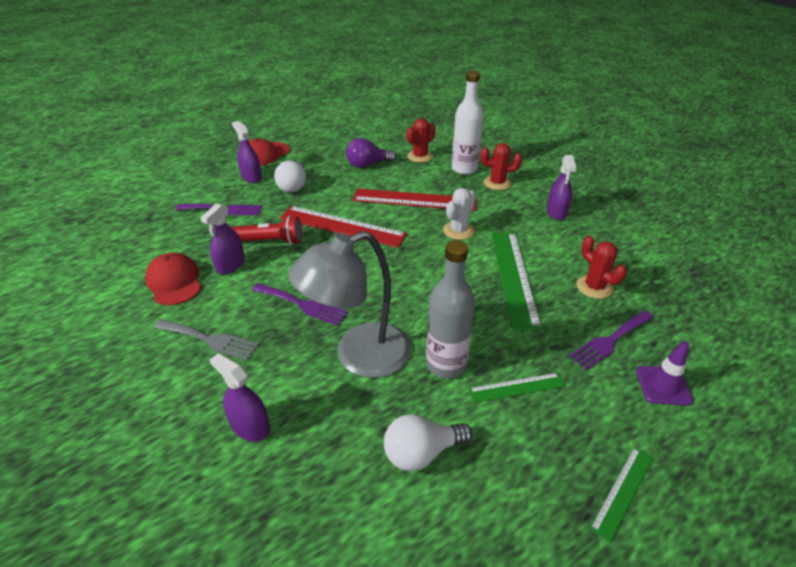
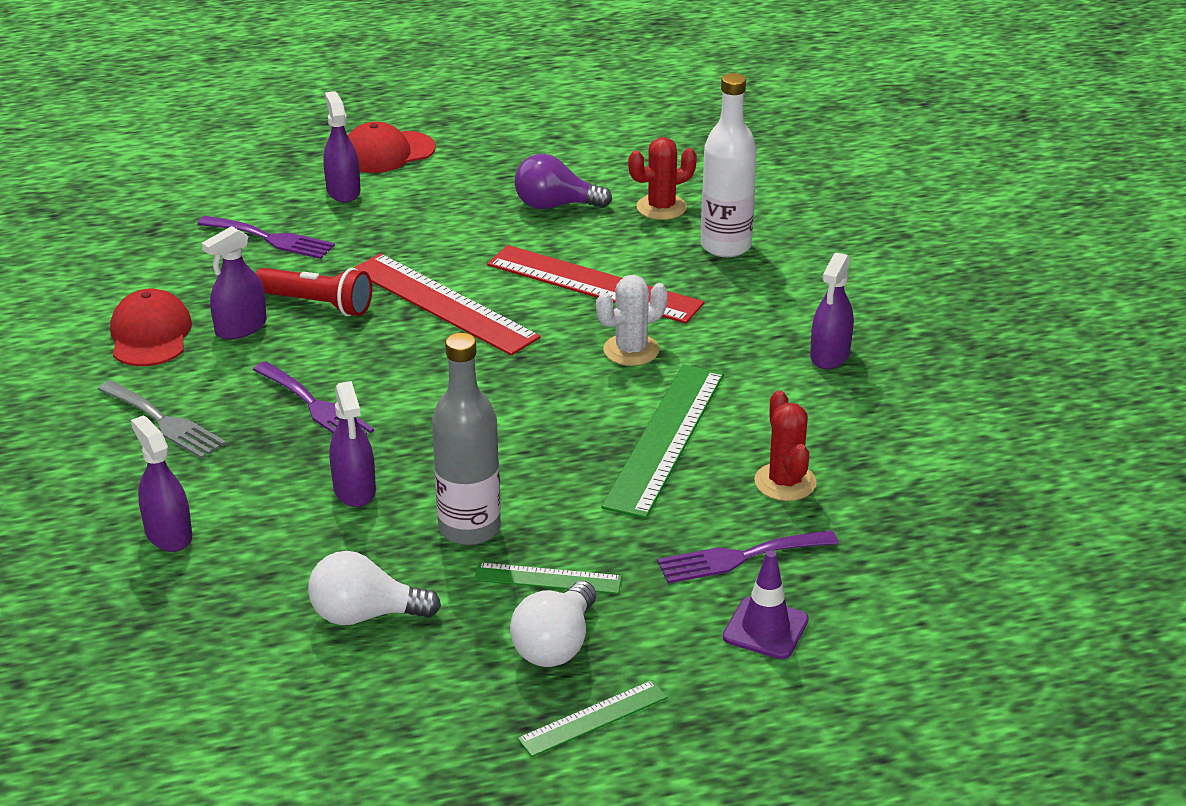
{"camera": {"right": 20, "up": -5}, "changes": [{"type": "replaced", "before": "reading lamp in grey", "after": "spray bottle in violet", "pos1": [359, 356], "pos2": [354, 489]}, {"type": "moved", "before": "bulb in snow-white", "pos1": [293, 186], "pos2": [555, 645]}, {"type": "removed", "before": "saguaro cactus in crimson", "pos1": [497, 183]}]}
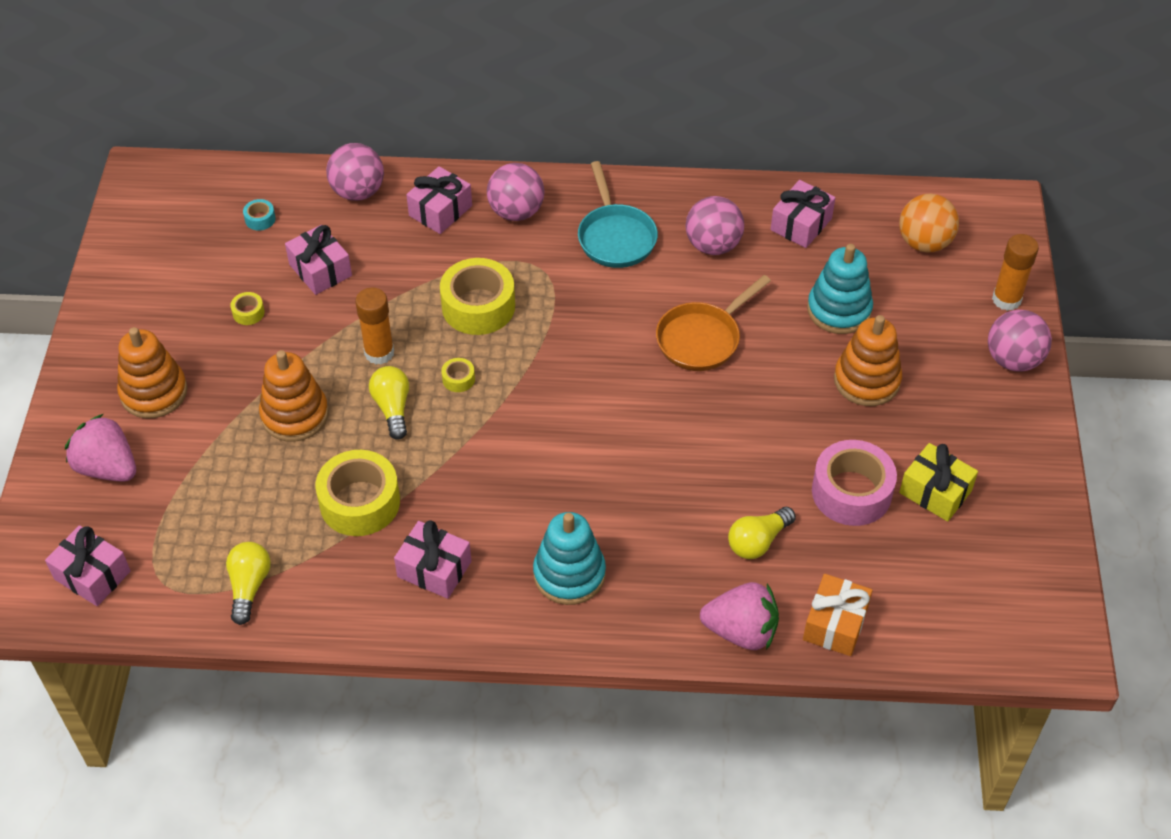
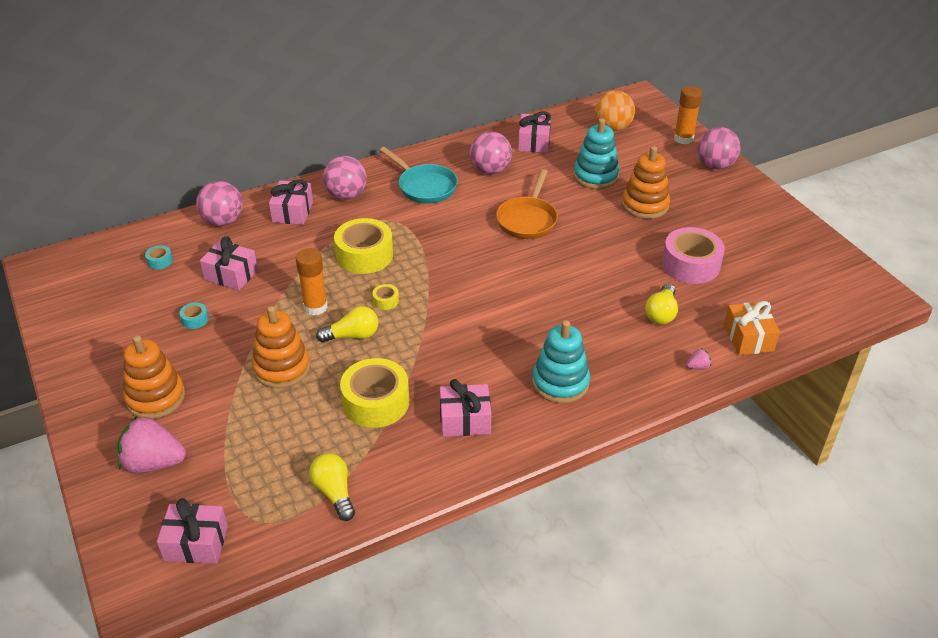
{"camera": {"right": -30, "up": -10}, "changes": [{"type": "recoloured", "before": "tape in bright yellow", "after": "tape in turquoise", "pos1": [248, 313], "pos2": [195, 319]}, {"type": "turned", "before": "bulb in bright yellow", "pos1": [392, 408], "pos2": [352, 335], "turn": 120}, {"type": "resized", "before": "strawberry in rosy", "pos1": [741, 631], "pos2": [697, 367], "scale": 0.42}, {"type": "removed", "before": "gift in bright yellow", "pos1": [935, 492]}]}
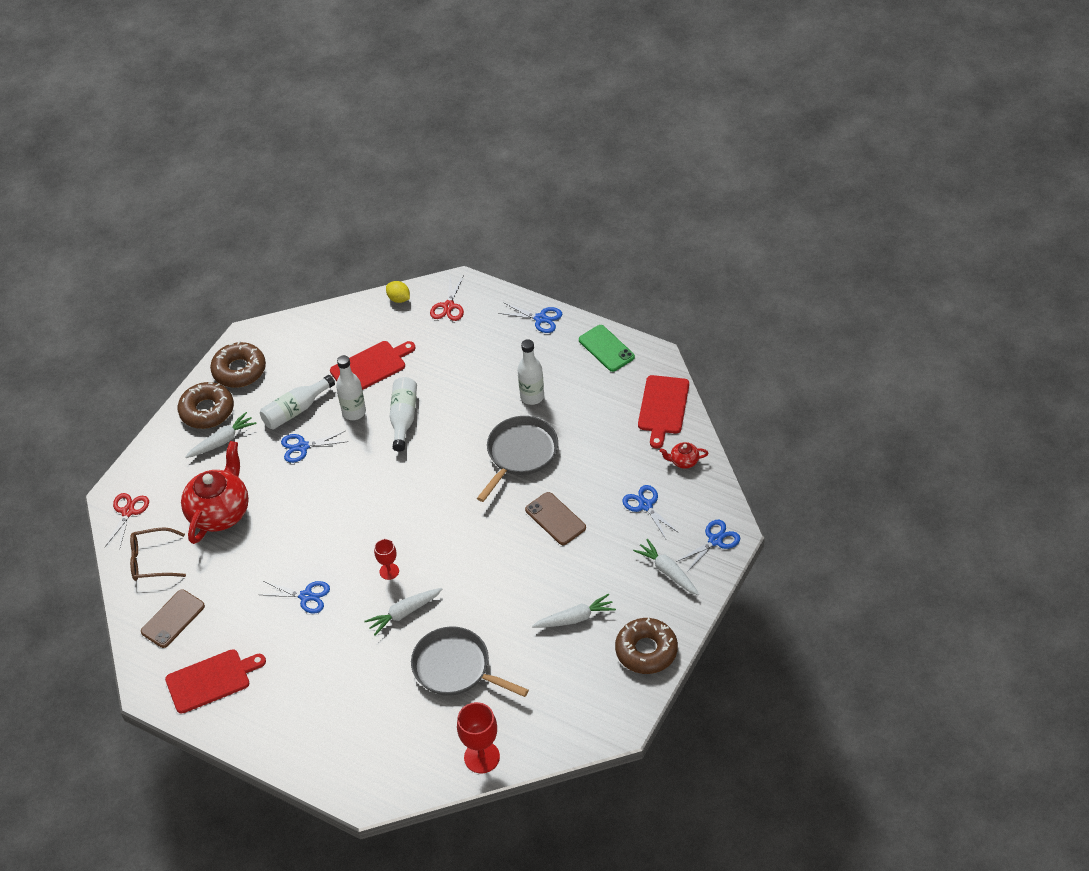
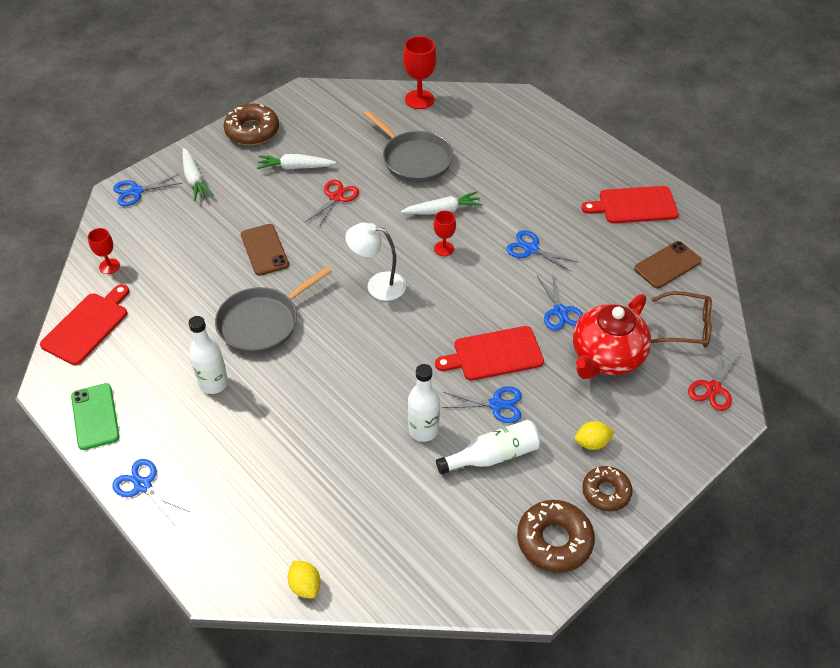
{"camera": {"right": -165, "up": 0}, "changes": [{"type": "replaced", "before": "teapot in crimson", "after": "chalice in crimson", "pos1": [684, 461], "pos2": [109, 266]}, {"type": "moved", "before": "pair of scissors in crimson", "pos1": [448, 306], "pos2": [336, 197]}, {"type": "added", "after": "reading lamp in snow-white", "pos2": [378, 285]}, {"type": "moved", "before": "bread board in crimson", "pos1": [370, 367], "pos2": [494, 354]}, {"type": "moved", "before": "pair of scissors in cobalt", "pos1": [645, 505], "pos2": [560, 311]}, {"type": "replaced", "before": "toy carrot in snow-white", "after": "toy lemon in bright yellow", "pos1": [222, 441], "pos2": [592, 443]}, {"type": "resized", "before": "glazed donut in brown", "pos1": [207, 410], "pos2": [606, 492], "scale": 0.67}, {"type": "removed", "before": "bottle in snow-white", "pos1": [403, 418]}]}
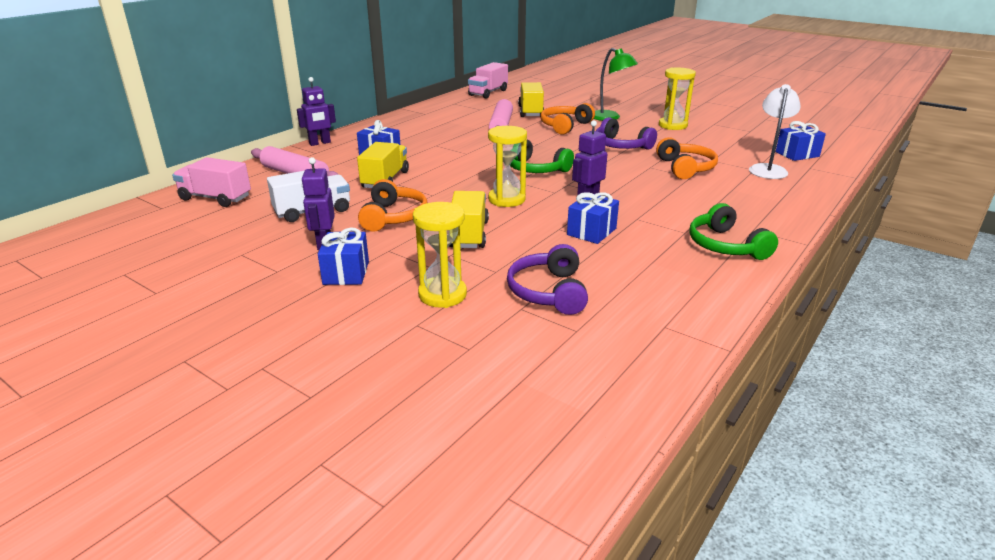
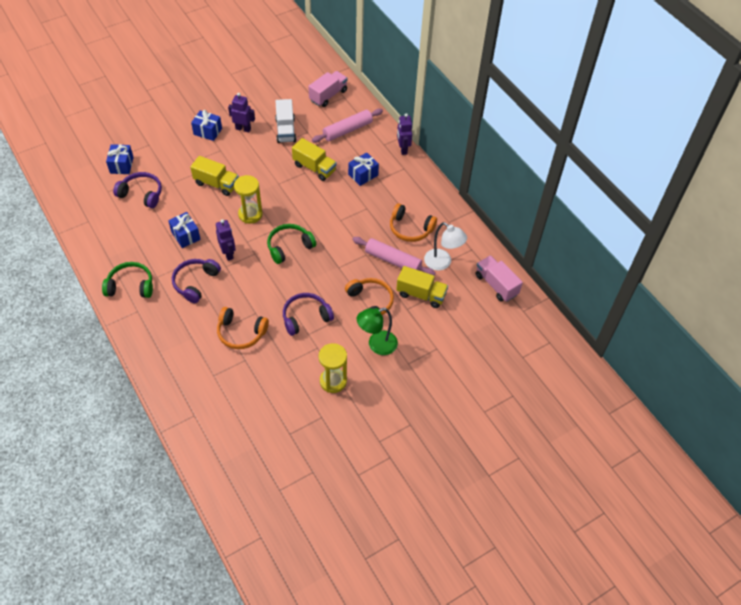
{"camera": {"right": 110, "up": 25}, "changes": [{"type": "moved", "before": "gift in cobalt", "pos1": [797, 154], "pos2": [121, 165]}, {"type": "added", "after": "headset in violet", "pos2": [195, 282]}, {"type": "moved", "before": "headset in orange", "pos1": [393, 217], "pos2": [410, 229]}, {"type": "moved", "before": "reading lamp in snow-white", "pos1": [768, 169], "pos2": [442, 263]}, {"type": "removed", "before": "hourglass in bright yellow", "pos1": [442, 295]}]}
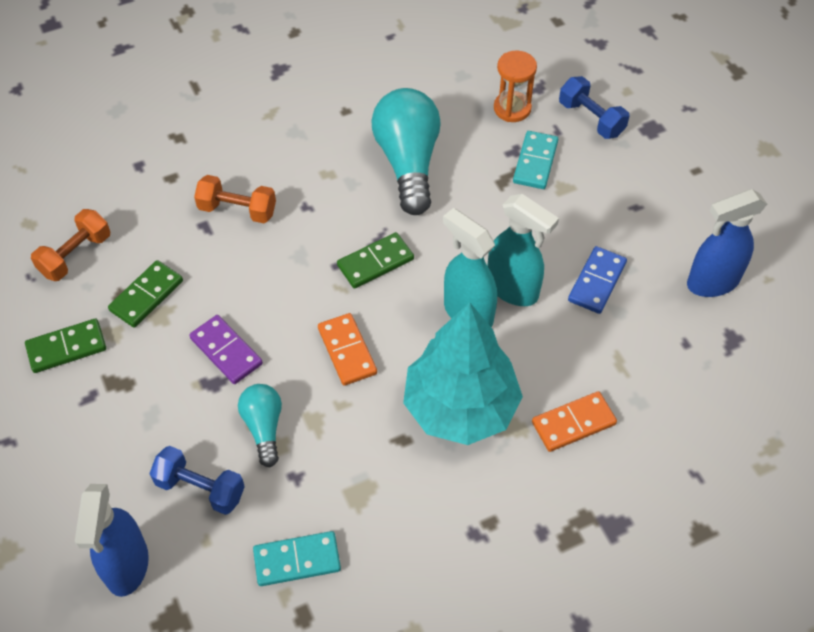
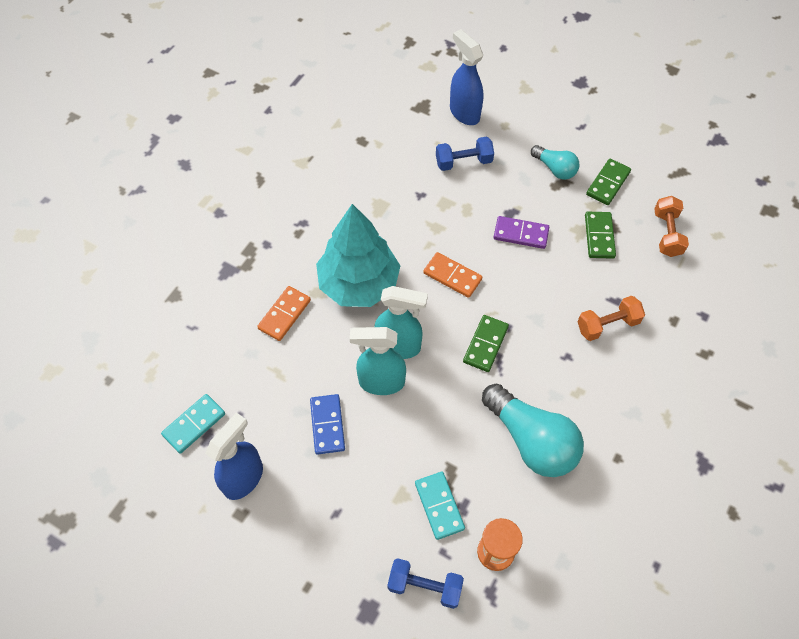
{"camera": {"right": 145, "up": 5}, "changes": [{"type": "moved", "before": "domino in turquoise", "pos1": [297, 560], "pos2": [194, 424]}, {"type": "moved", "before": "bulb in turquoise", "pos1": [264, 427], "pos2": [555, 169]}]}
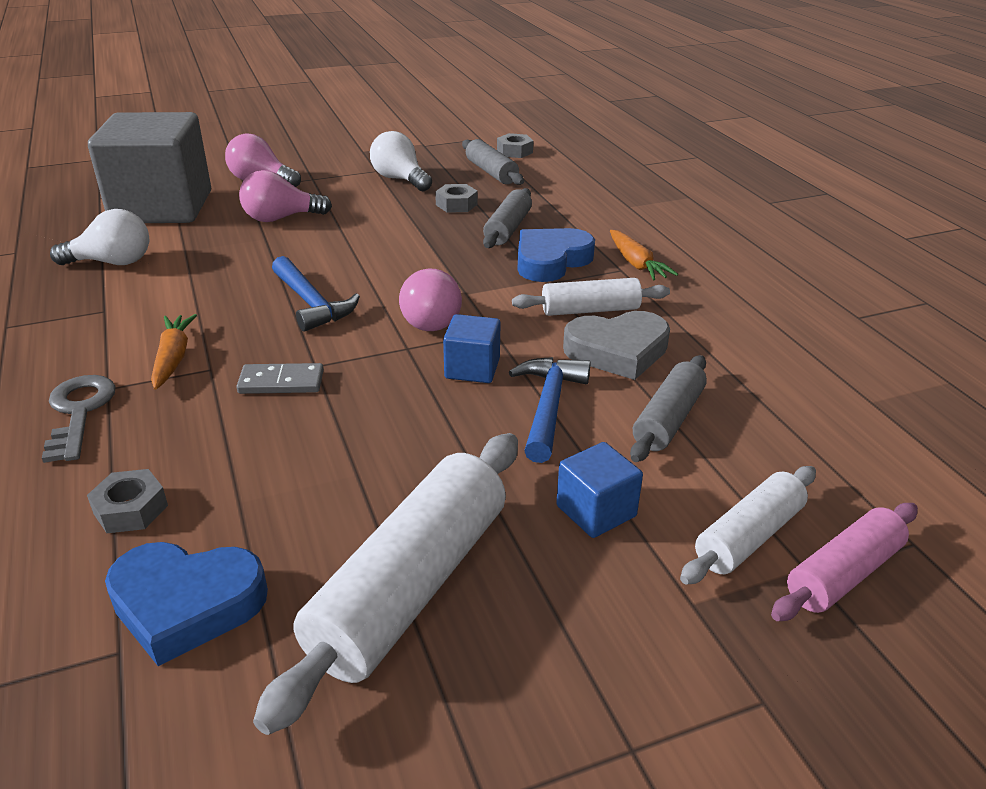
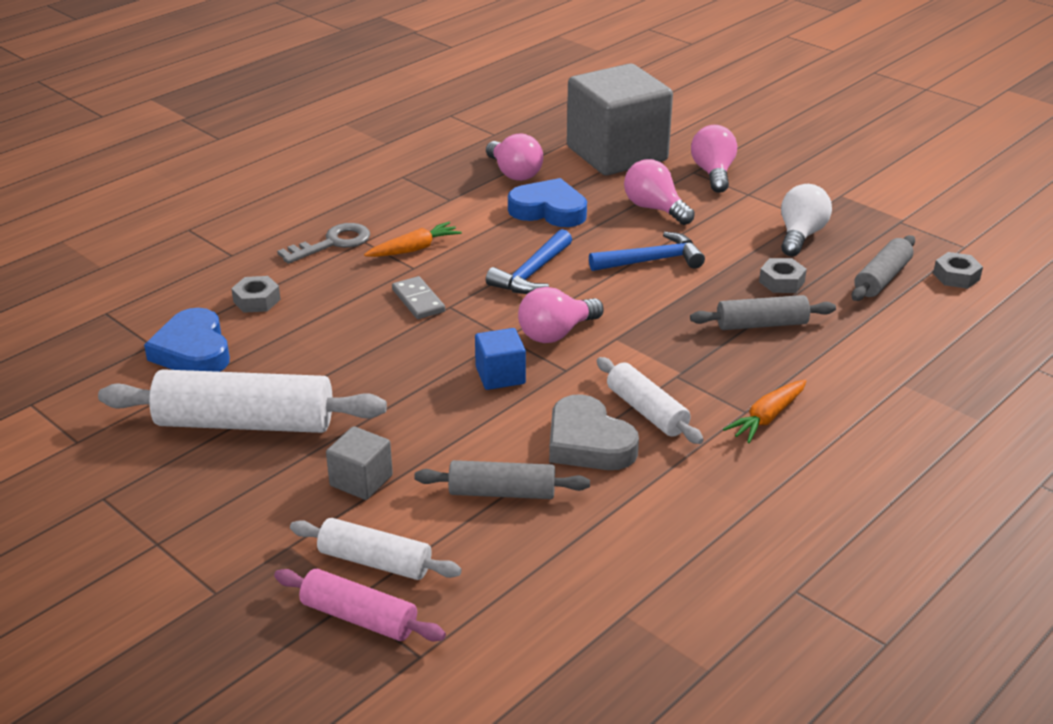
{"camera": {"right": 65, "up": 0}, "changes": [{"type": "recoloured", "before": "block in cobalt", "after": "block in grey", "pos1": [596, 511], "pos2": [361, 480]}, {"type": "recoloured", "before": "bulb in snow-white", "after": "bulb in rosy", "pos1": [112, 262], "pos2": [514, 173]}, {"type": "moved", "before": "love heart in cobalt", "pos1": [551, 261], "pos2": [549, 210]}, {"type": "moved", "before": "carpenter's hammer in cobalt", "pos1": [548, 407], "pos2": [652, 261]}]}
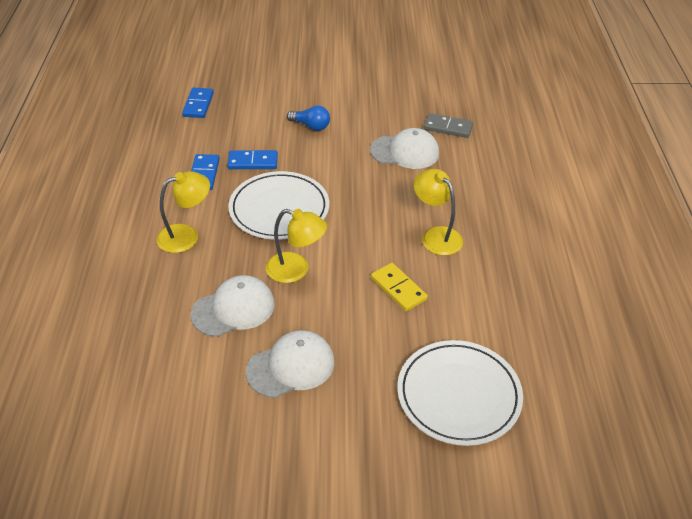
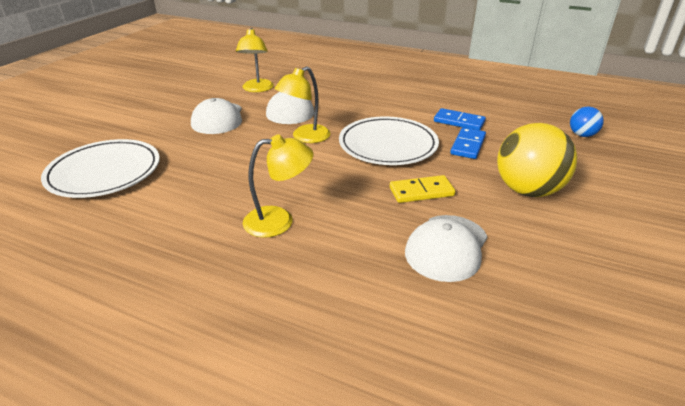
{"camera": {"right": 115, "up": -10}, "changes": [{"type": "moved", "before": "reading lamp in bright yellow", "pos1": [186, 236], "pos2": [257, 89]}, {"type": "moved", "before": "domino in bright yellow", "pos1": [398, 288], "pos2": [421, 192]}, {"type": "replaced", "before": "bulb in cobalt", "after": "play ball in bright yellow", "pos1": [311, 126], "pos2": [527, 190]}, {"type": "replaced", "before": "domino in cobalt", "after": "play ball in cobalt", "pos1": [198, 105], "pos2": [582, 135]}, {"type": "removed", "before": "domino in grey", "pos1": [448, 128]}]}
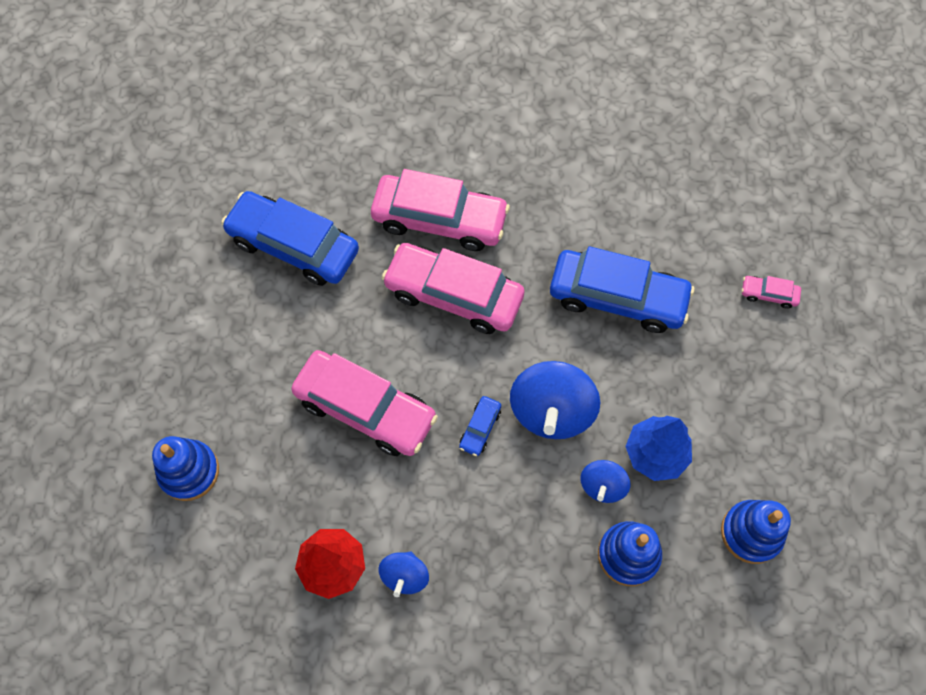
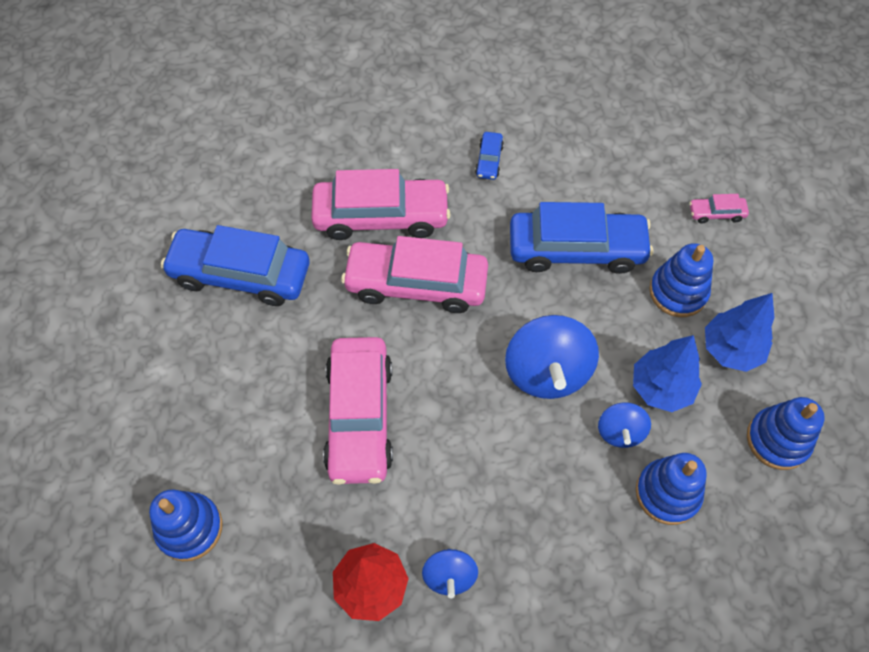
{"camera": {"right": -15, "up": -5}, "changes": [{"type": "turned", "before": "toy car in rosy", "pos1": [365, 409], "pos2": [359, 416], "turn": 75}, {"type": "moved", "before": "toy car in cobalt", "pos1": [480, 428], "pos2": [489, 160]}, {"type": "added", "after": "stacking toy in cobalt", "pos2": [678, 292]}, {"type": "added", "after": "fir tree in cobalt", "pos2": [731, 349]}]}
